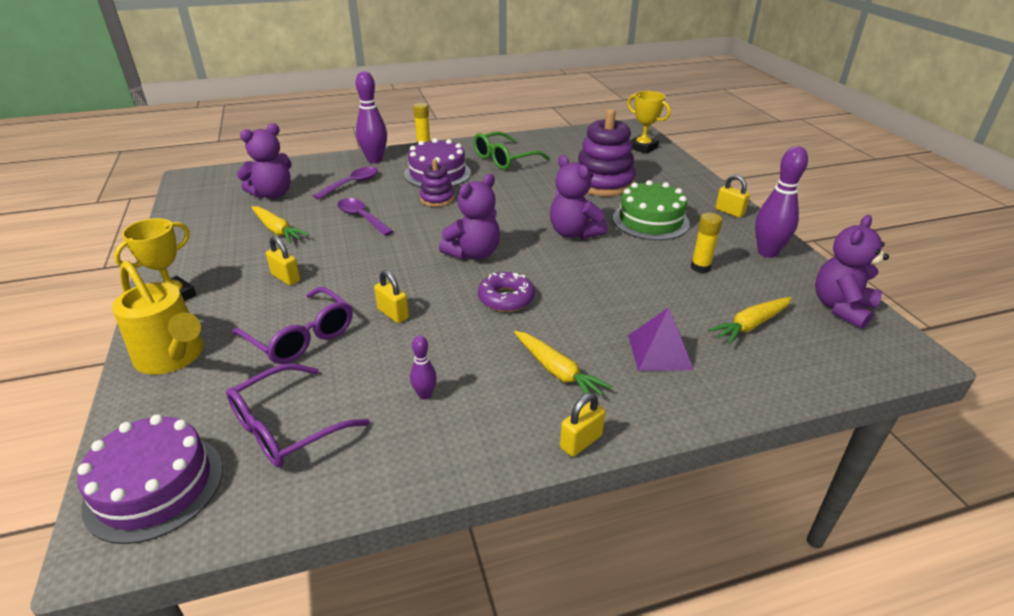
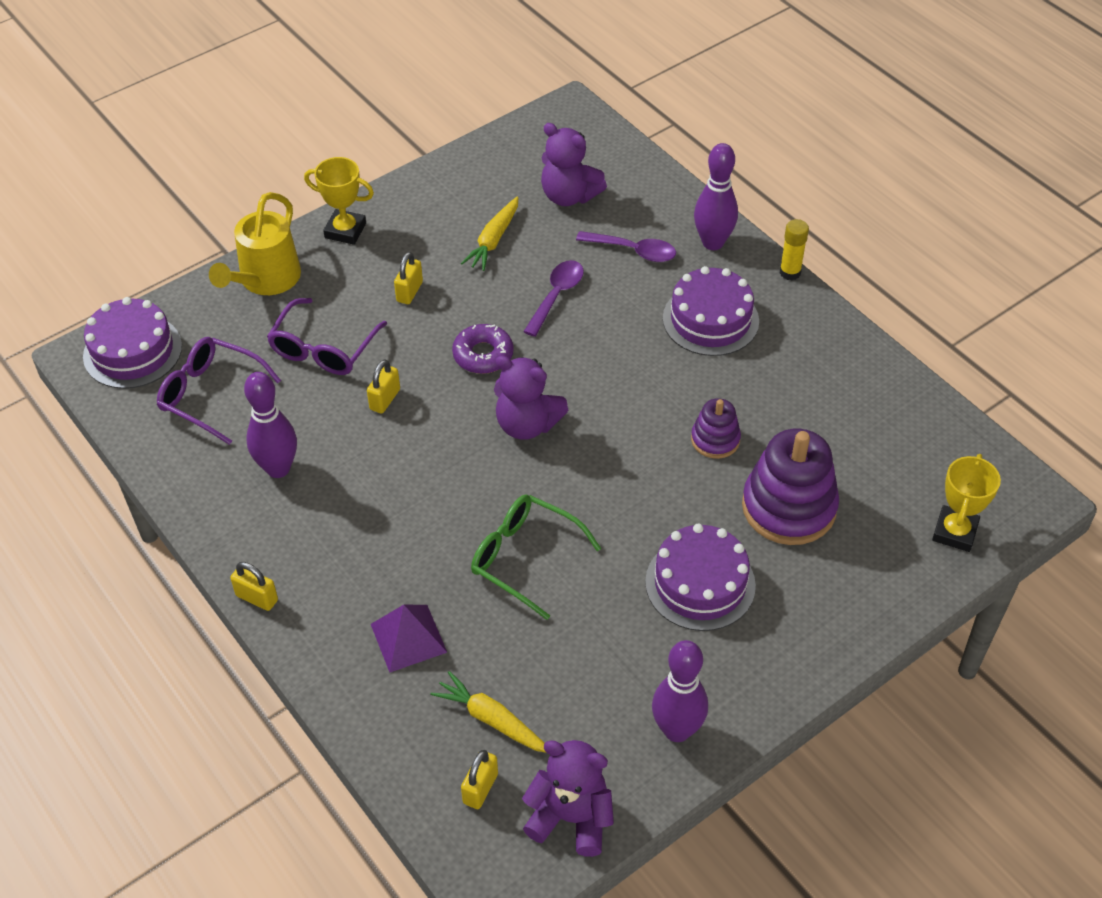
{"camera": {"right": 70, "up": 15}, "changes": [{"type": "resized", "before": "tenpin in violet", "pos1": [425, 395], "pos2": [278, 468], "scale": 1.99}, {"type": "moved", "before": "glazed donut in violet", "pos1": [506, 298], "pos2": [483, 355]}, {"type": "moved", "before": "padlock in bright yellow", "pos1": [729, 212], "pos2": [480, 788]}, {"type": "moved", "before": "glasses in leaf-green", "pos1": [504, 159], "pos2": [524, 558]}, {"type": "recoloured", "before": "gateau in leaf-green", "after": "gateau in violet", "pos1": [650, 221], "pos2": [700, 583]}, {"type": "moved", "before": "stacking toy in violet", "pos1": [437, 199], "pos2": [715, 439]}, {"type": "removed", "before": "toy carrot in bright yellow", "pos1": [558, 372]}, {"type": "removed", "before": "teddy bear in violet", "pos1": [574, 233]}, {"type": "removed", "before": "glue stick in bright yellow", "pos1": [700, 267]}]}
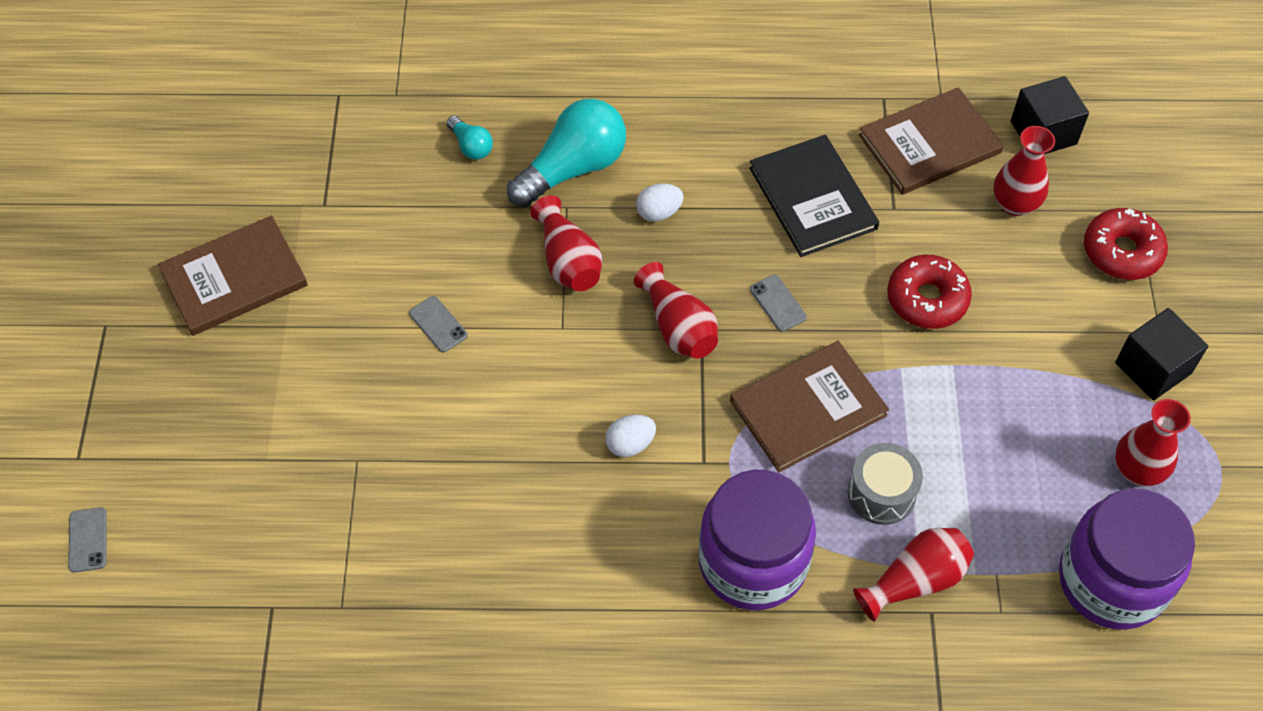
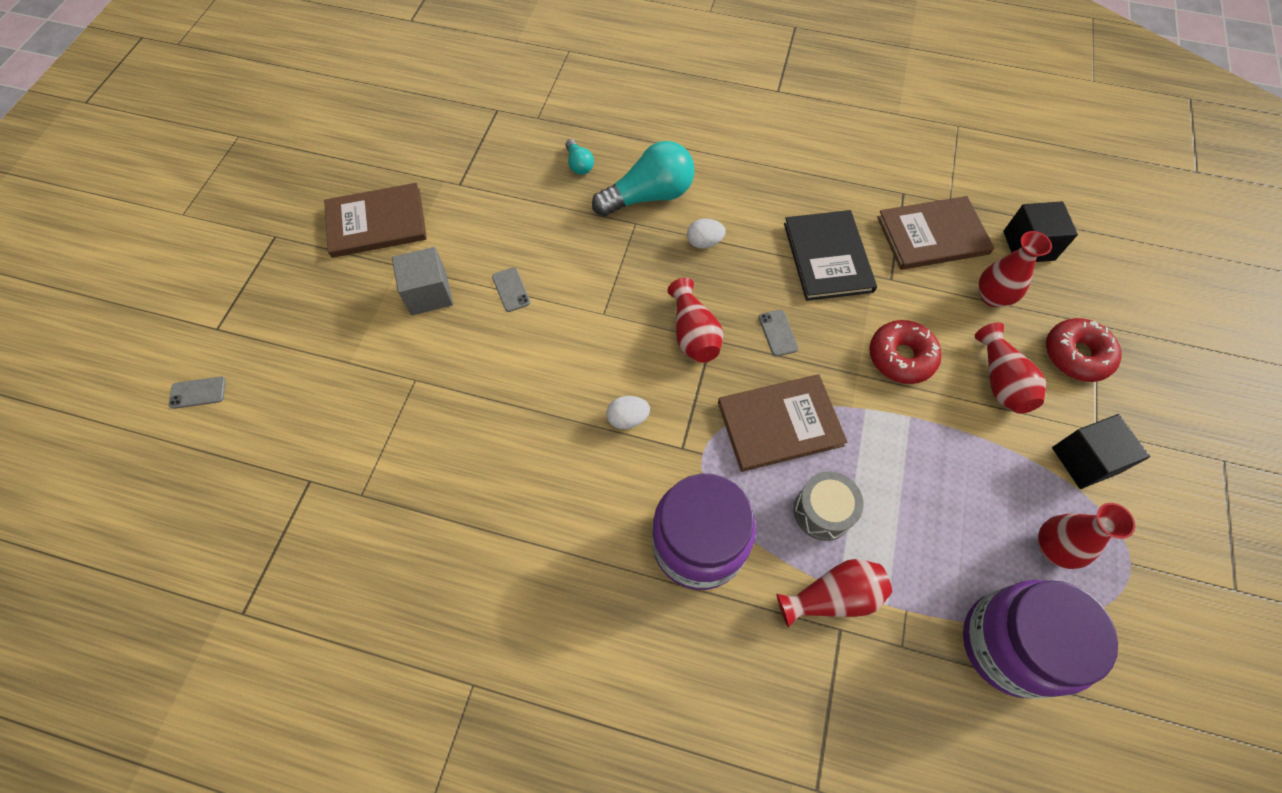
{"camera": {"right": 15, "up": 5}, "changes": [{"type": "turned", "before": "phone in grey", "pos1": [87, 540], "pos2": [198, 392], "turn": 75}, {"type": "added", "after": "block in grey", "pos2": [429, 293]}, {"type": "moved", "before": "tall vase in crimson", "pos1": [568, 261], "pos2": [1000, 381]}]}
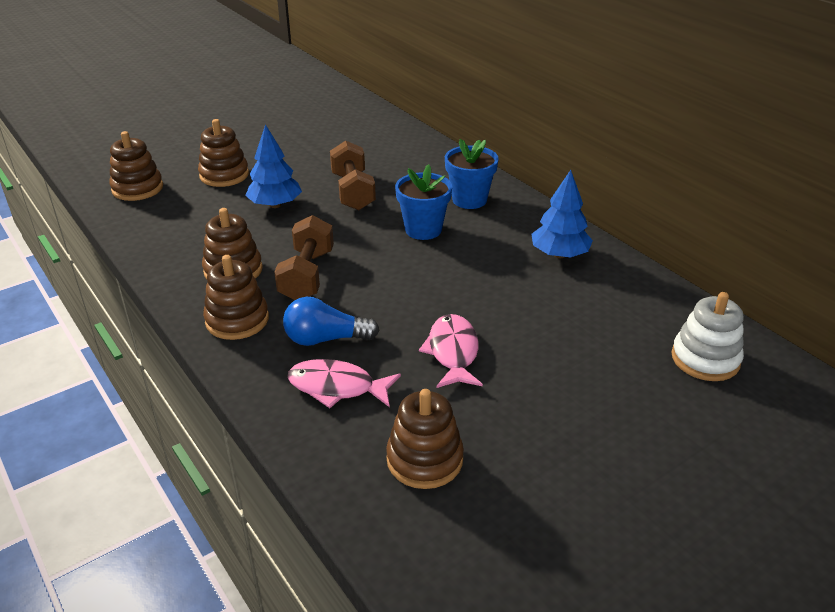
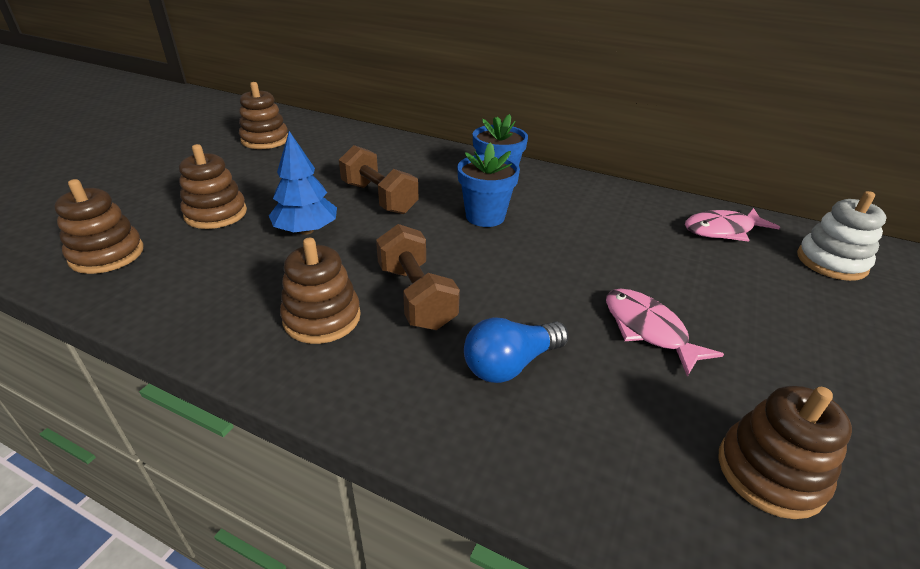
{"camera": {"right": -30, "up": 0}, "changes": [{"type": "moved", "before": "stacking toy in brown", "pos1": [237, 320], "pos2": [265, 140]}, {"type": "moved", "before": "fish figure in rosy", "pos1": [337, 387], "pos2": [722, 230]}, {"type": "removed", "before": "fir tree in cobalt", "pos1": [559, 254]}]}
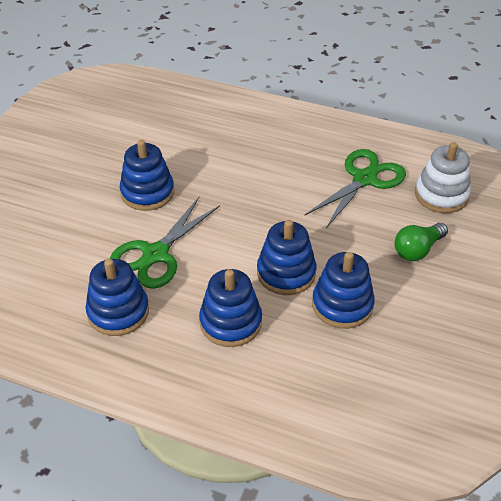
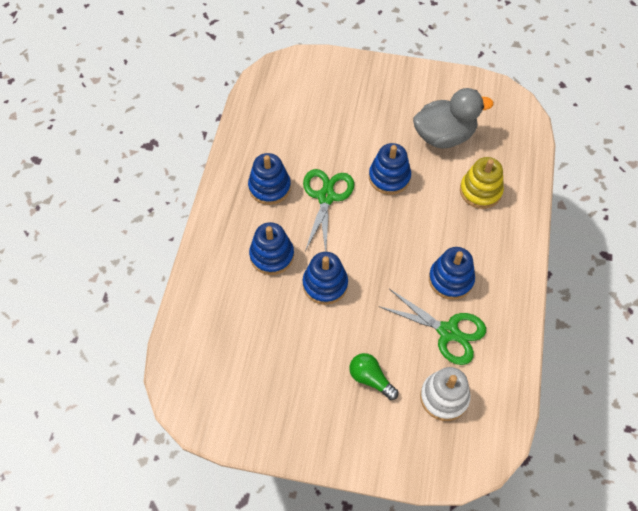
{"camera": {"right": 80, "up": 15}, "changes": [{"type": "turned", "before": "pair of scissors in leaf-green", "pos1": [155, 254], "pos2": [326, 197], "turn": 75}, {"type": "added", "after": "rubber duck in grey", "pos2": [444, 136]}, {"type": "moved", "before": "stacking toy in cobalt", "pos1": [342, 305], "pos2": [450, 279]}, {"type": "added", "after": "stacking toy in bright yellow", "pos2": [480, 191]}]}
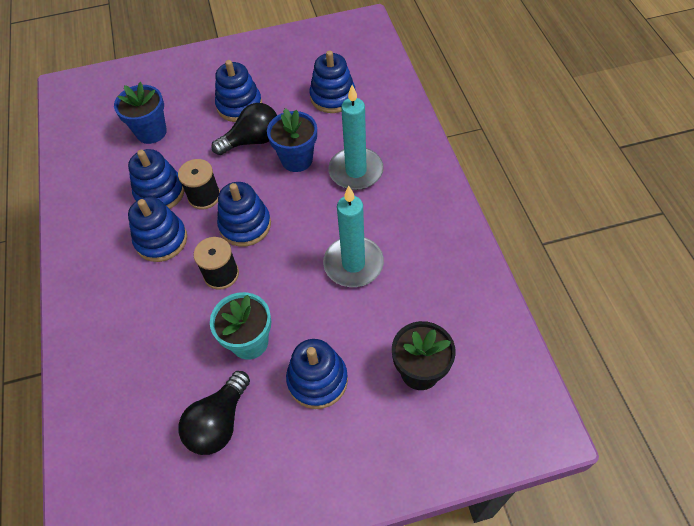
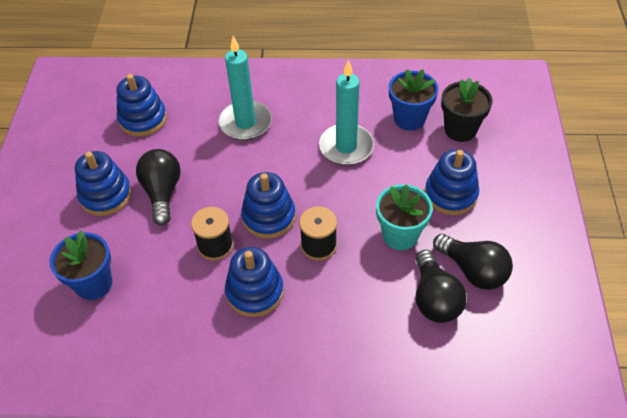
{"camera": {"right": -75, "up": -5}, "changes": [{"type": "moved", "before": "flower pot in cobalt", "pos1": [297, 159], "pos2": [409, 119]}, {"type": "added", "after": "bulb in black", "pos2": [434, 298]}, {"type": "removed", "before": "stacking toy in cobalt", "pos1": [160, 192]}]}
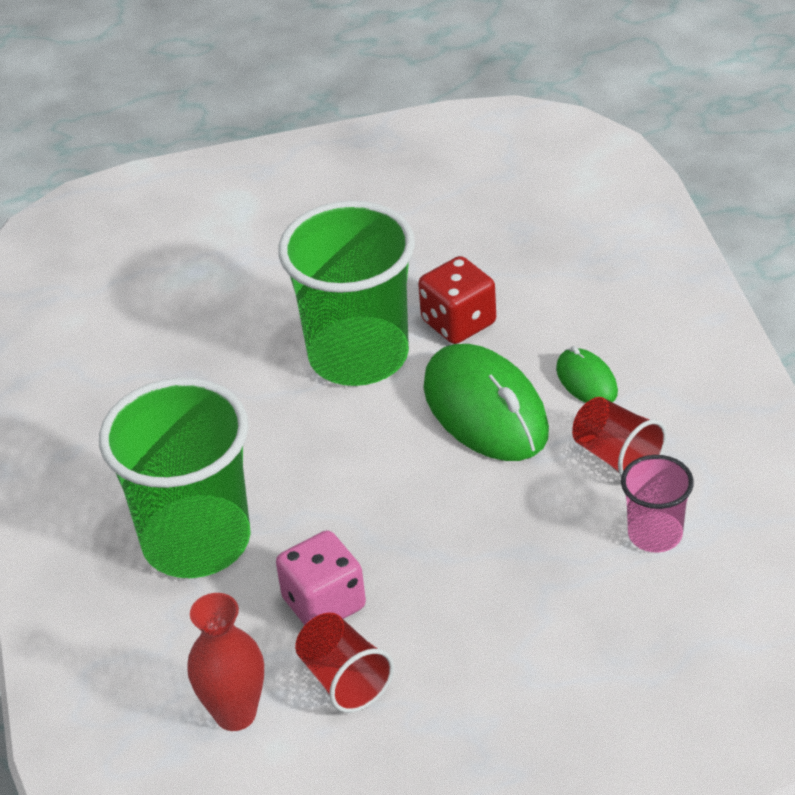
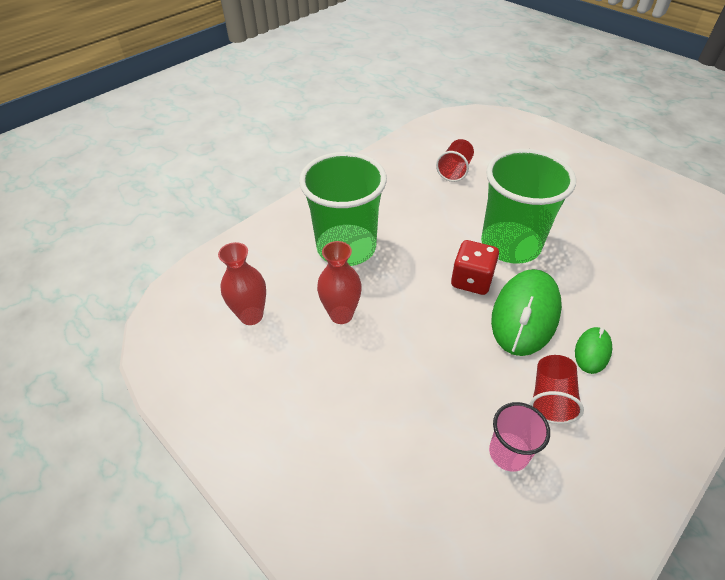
{"camera": {"right": 55, "up": 5}, "changes": [{"type": "replaced", "before": "die in rosy", "after": "tall vase in crimson", "pos1": [324, 604], "pos2": [341, 315]}, {"type": "moved", "before": "beaker in crimson", "pos1": [344, 679], "pos2": [455, 171]}, {"type": "moved", "before": "die in crimson", "pos1": [458, 322], "pos2": [471, 280]}]}
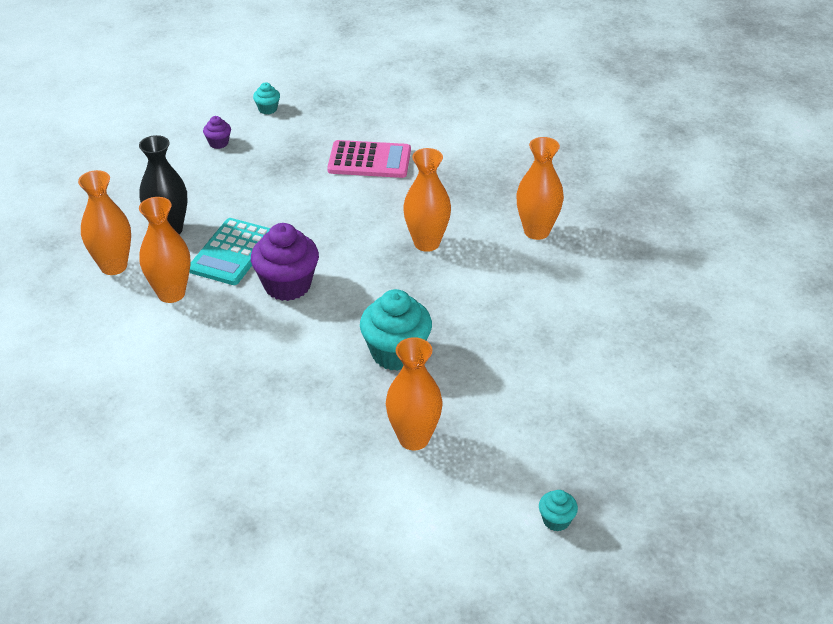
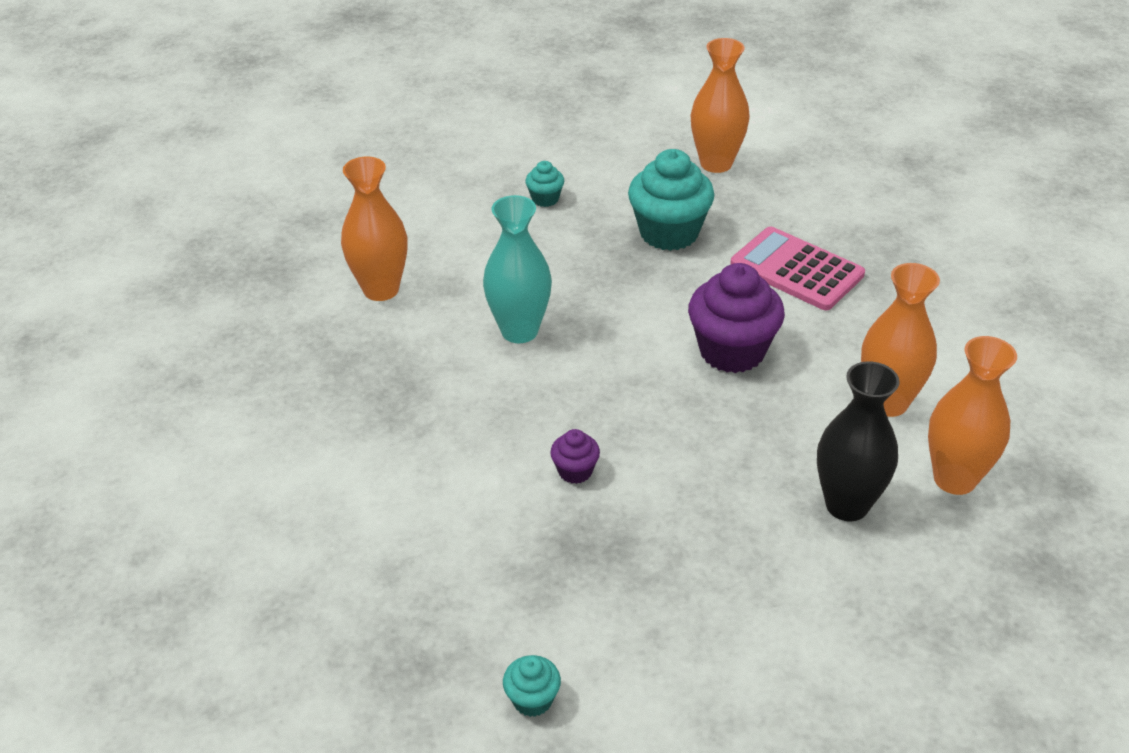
{"camera": {"right": -145, "up": 0}, "changes": [{"type": "recoloured", "before": "tall vase in orange", "after": "tall vase in turquoise", "pos1": [426, 243], "pos2": [519, 331]}, {"type": "moved", "before": "cupcake in turquoise", "pos1": [556, 520], "pos2": [545, 199]}, {"type": "moved", "before": "cupcake in violet", "pos1": [218, 143], "pos2": [575, 471]}, {"type": "moved", "before": "pocket calculator in rosy", "pos1": [369, 160], "pos2": [796, 269]}, {"type": "removed", "before": "pocket calculator in turquoise", "pos1": [232, 252]}]}
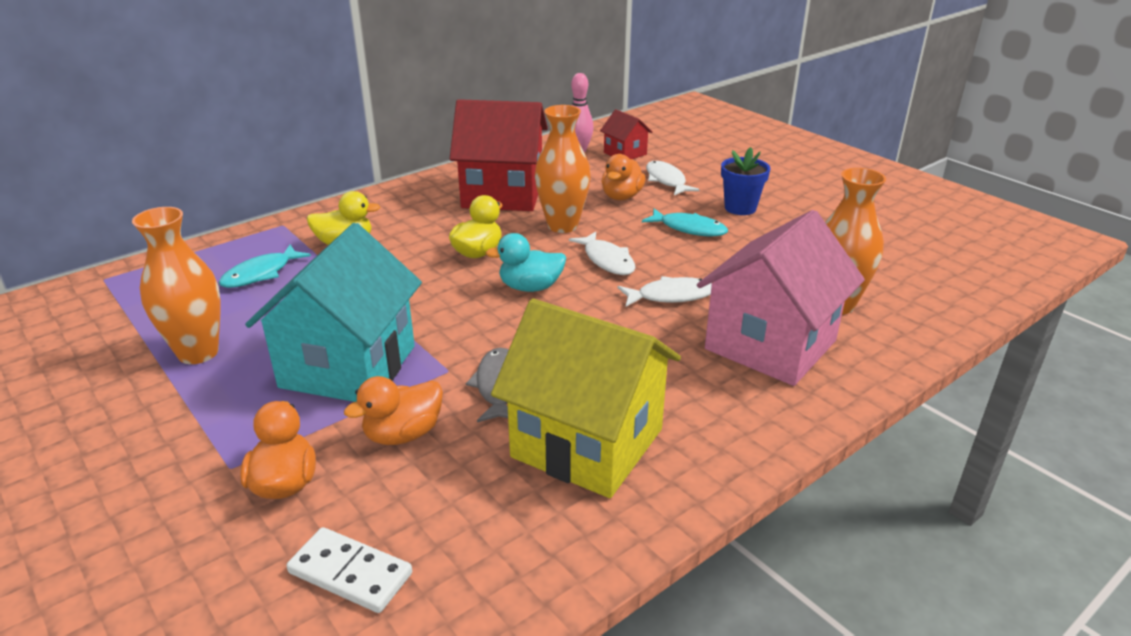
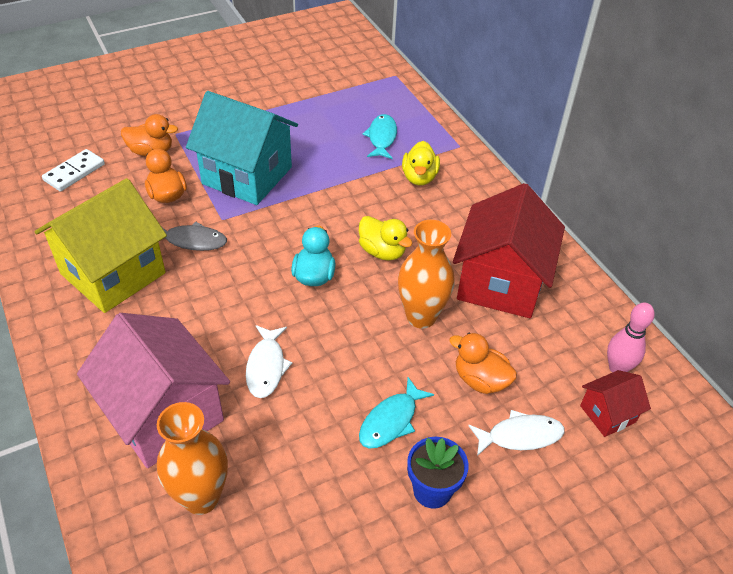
{"camera": {"right": 100, "up": 15}, "changes": [{"type": "turned", "before": "fish figure in turquoise", "pos1": [261, 274], "pos2": [381, 137], "turn": 45}, {"type": "removed", "before": "tall vase in orange", "pos1": [198, 353]}, {"type": "removed", "before": "fish figure in snow-white", "pos1": [607, 260]}]}
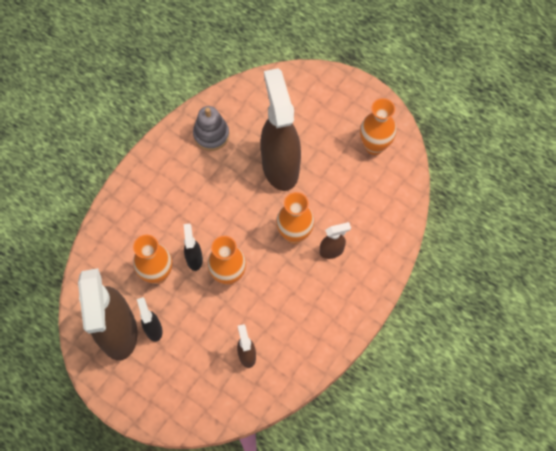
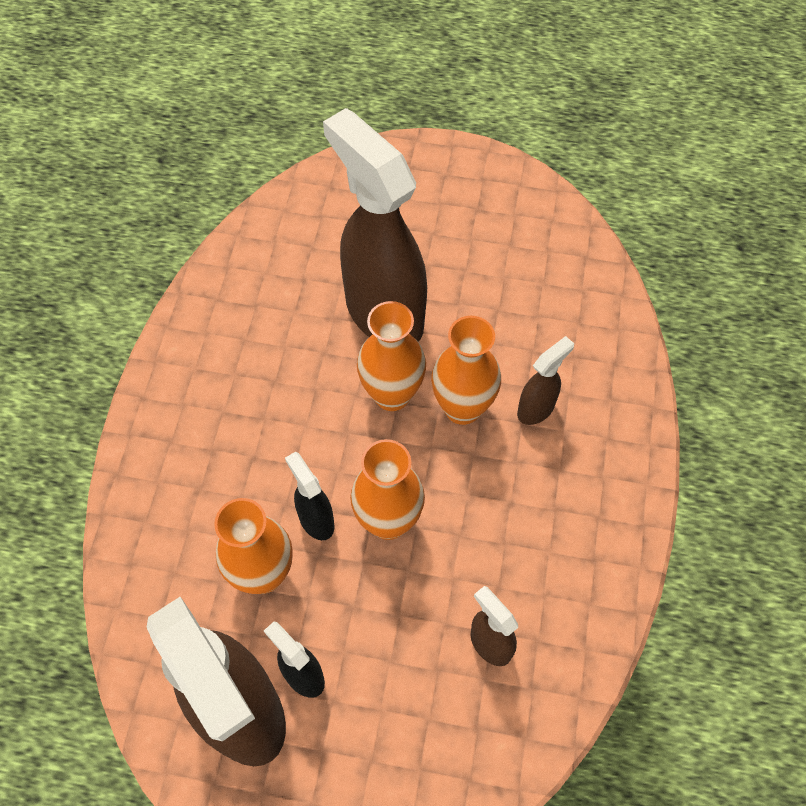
{"camera": {"right": -25, "up": -5}, "changes": [{"type": "moved", "before": "tall vase in orange", "pos1": [374, 146], "pos2": [392, 395]}, {"type": "removed", "before": "stacking toy in grey", "pos1": [211, 135]}]}
